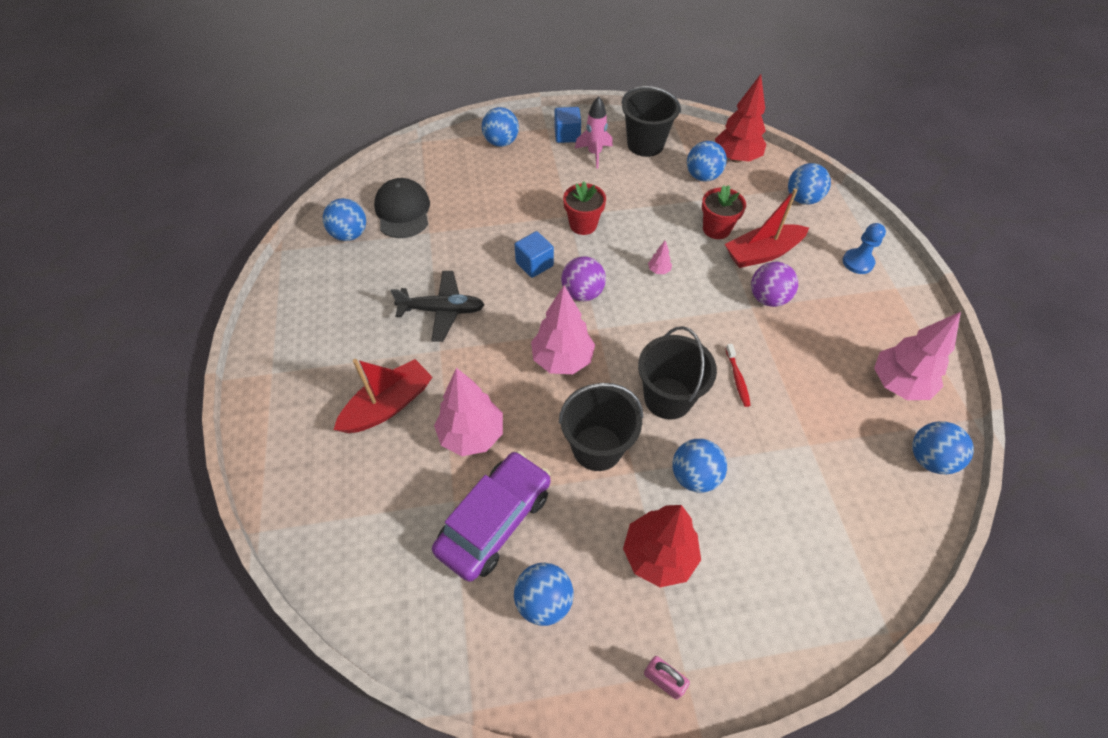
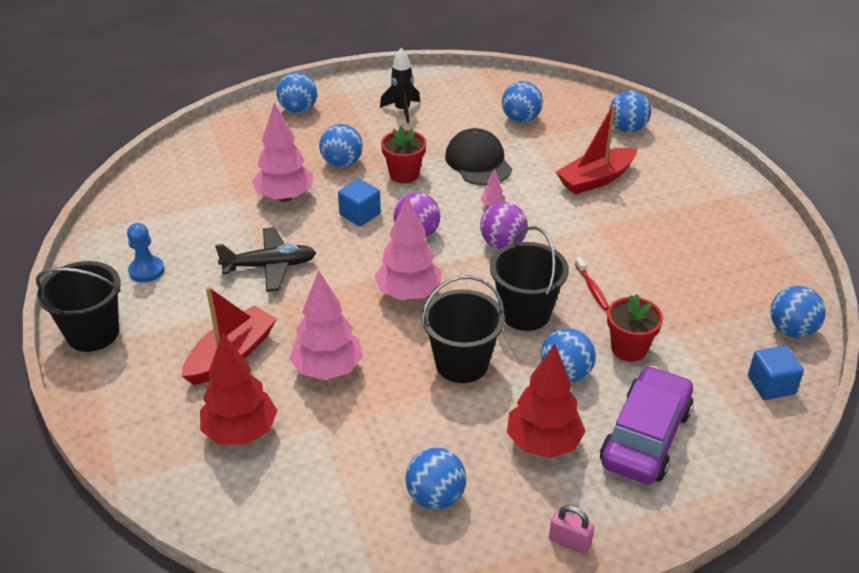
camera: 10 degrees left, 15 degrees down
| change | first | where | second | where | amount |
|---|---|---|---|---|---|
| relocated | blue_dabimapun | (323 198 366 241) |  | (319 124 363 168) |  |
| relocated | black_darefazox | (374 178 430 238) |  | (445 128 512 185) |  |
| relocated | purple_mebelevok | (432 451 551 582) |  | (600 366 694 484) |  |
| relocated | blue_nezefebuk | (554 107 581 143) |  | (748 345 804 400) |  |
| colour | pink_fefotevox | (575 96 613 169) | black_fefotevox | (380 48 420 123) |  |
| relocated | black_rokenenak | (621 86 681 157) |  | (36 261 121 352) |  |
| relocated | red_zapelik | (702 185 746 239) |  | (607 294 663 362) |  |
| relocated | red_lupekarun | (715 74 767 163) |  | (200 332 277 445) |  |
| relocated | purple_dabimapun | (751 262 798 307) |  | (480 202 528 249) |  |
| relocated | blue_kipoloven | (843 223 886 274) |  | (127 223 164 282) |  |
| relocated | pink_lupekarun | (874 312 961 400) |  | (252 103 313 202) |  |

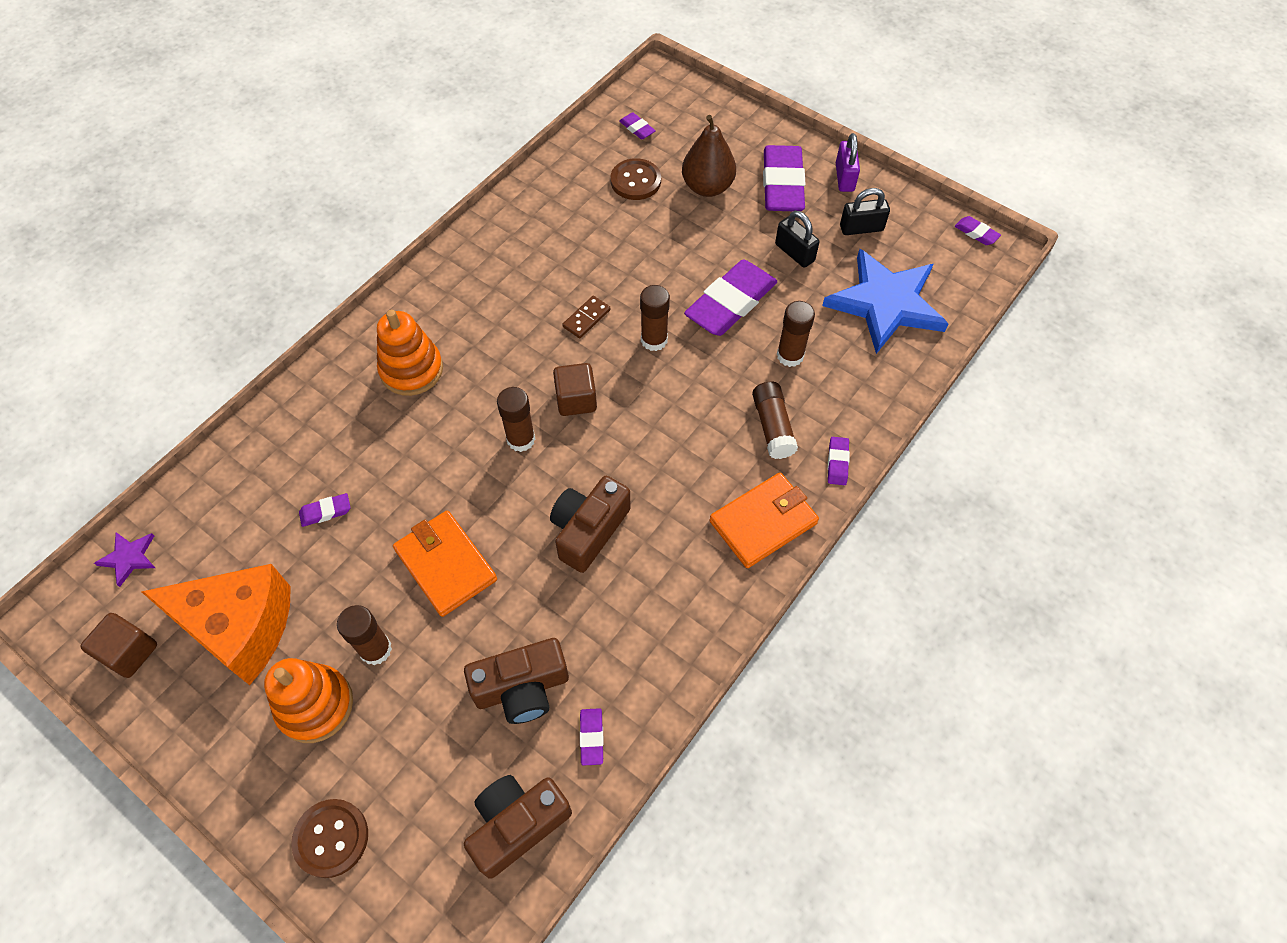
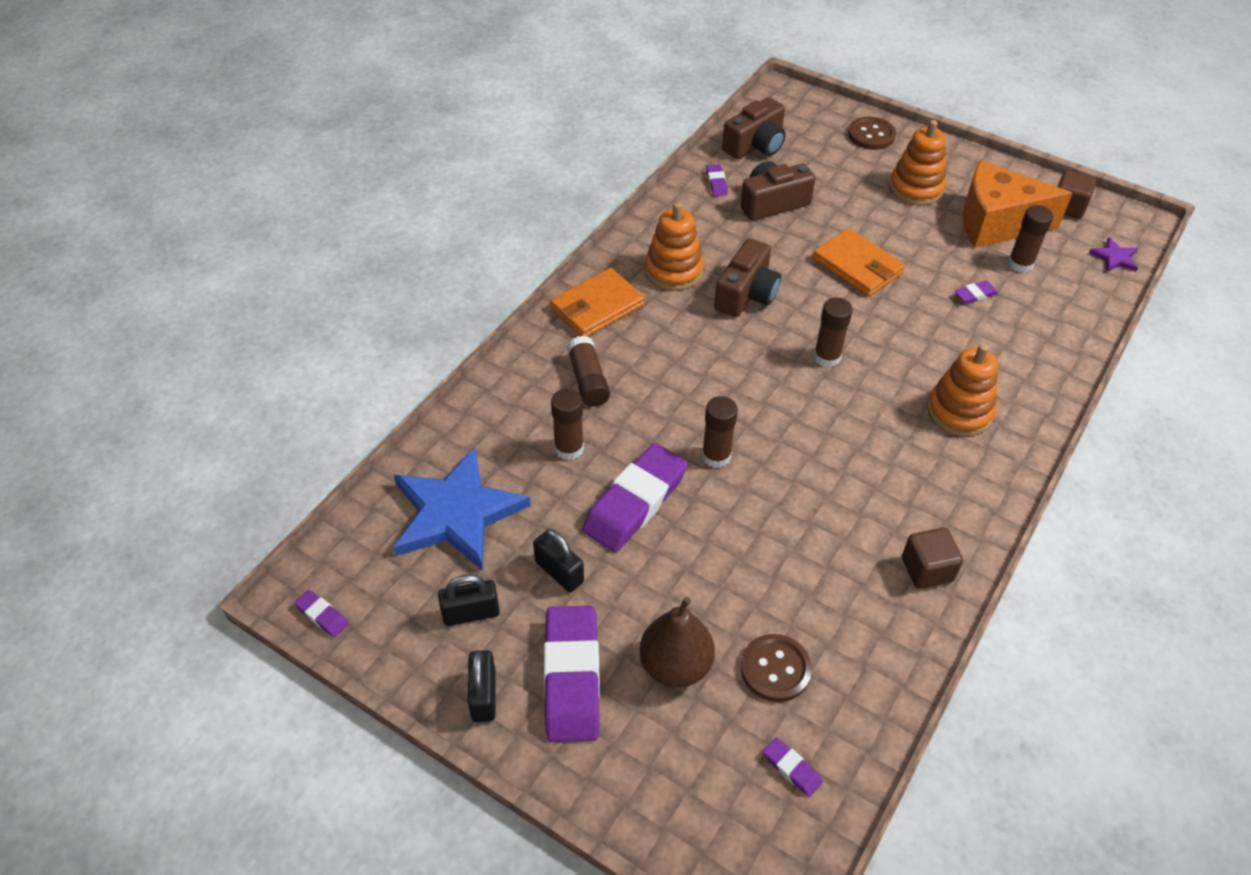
camera: 175 degrees right, 10 degrees down
| change | first | where | second | where | amount |
|---|---|---|---|---|---|
| relocated | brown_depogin | (337 605 392 665) |  | (1008 205 1053 273) |  |
| relocated | brown_nezefebuk | (553 363 597 416) |  | (902 528 963 589) |  |
| missing | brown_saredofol | (562 296 610 338) |  |  |  |
| missing | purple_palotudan | (828 437 850 485) |  |  |  |
| colour | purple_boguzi | (836 133 860 192) | black_boguzi | (468 650 496 722) |  |
| appeared |  |  | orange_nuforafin | (645 202 704 291) |  |

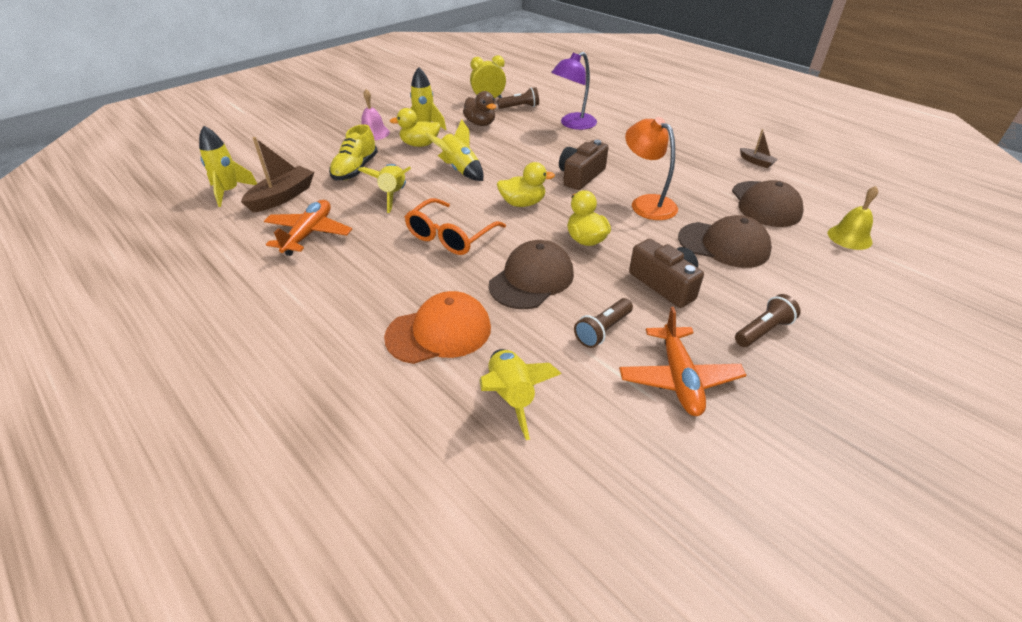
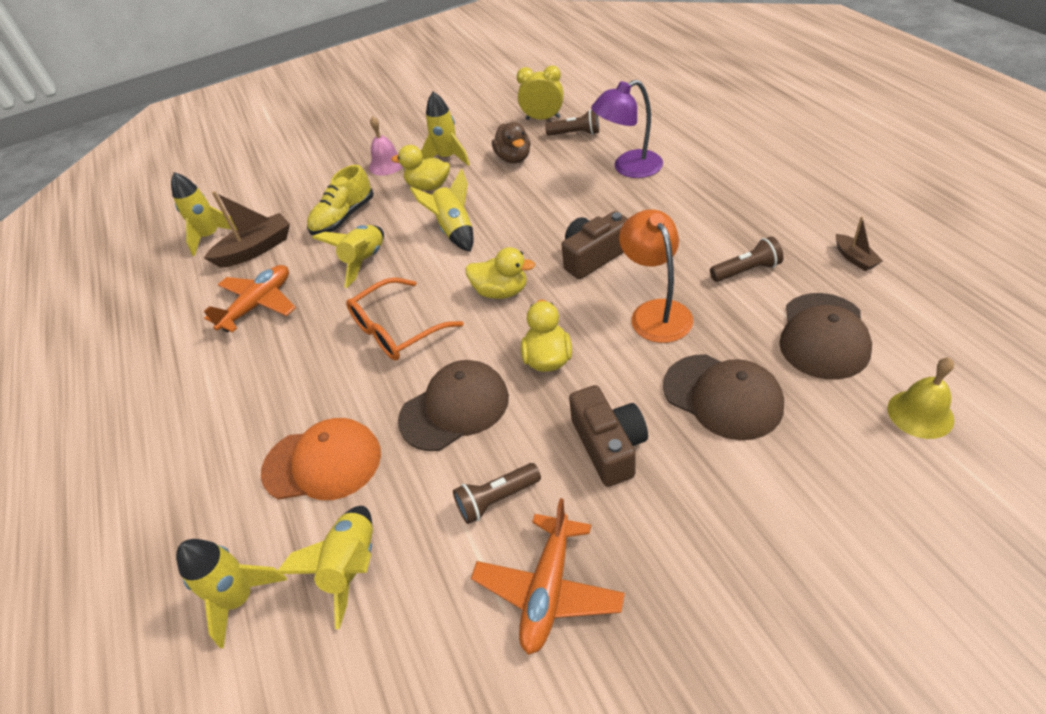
camera: 25 degrees right, 5 degrees up
| change | first | where | second | where | amount |
|---|---|---|---|---|---|
| relocated | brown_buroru | (735 294 801 347) |  | (710 236 783 282) |  |
| appeared |  |  | yellow_fefotevox | (176 539 287 648) |  |

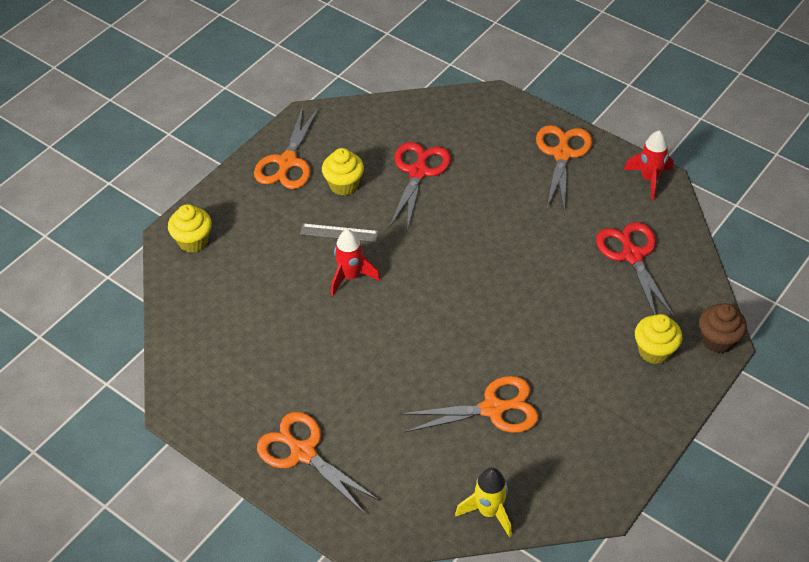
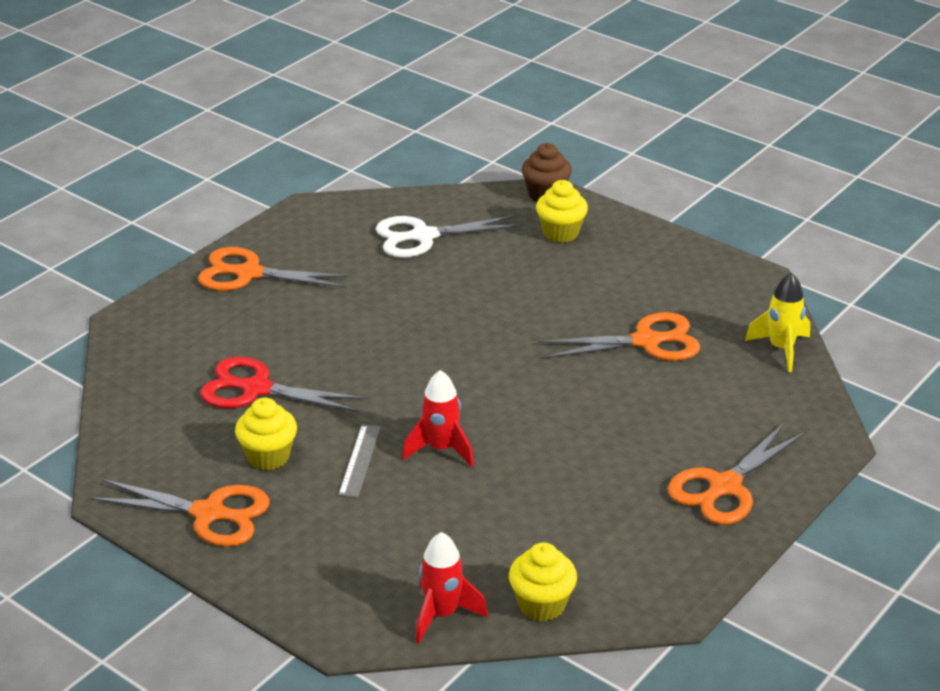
camera: 90 degrees left, 15 degrees down
| change | first | where | second | where | amount |
|---|---|---|---|---|---|
| relocated | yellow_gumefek | (168 204 212 253) |  | (509 542 577 622) |  |
| spun | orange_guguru | (400 376 539 433) |  | (538 312 700 361) | 90 degrees clockwise |
| colour | red_guguru | (596 222 675 318) | white_guguru | (376 215 523 258) |  |
| relocated | red_fefotevox | (624 130 674 200) |  | (416 532 488 644) |  |

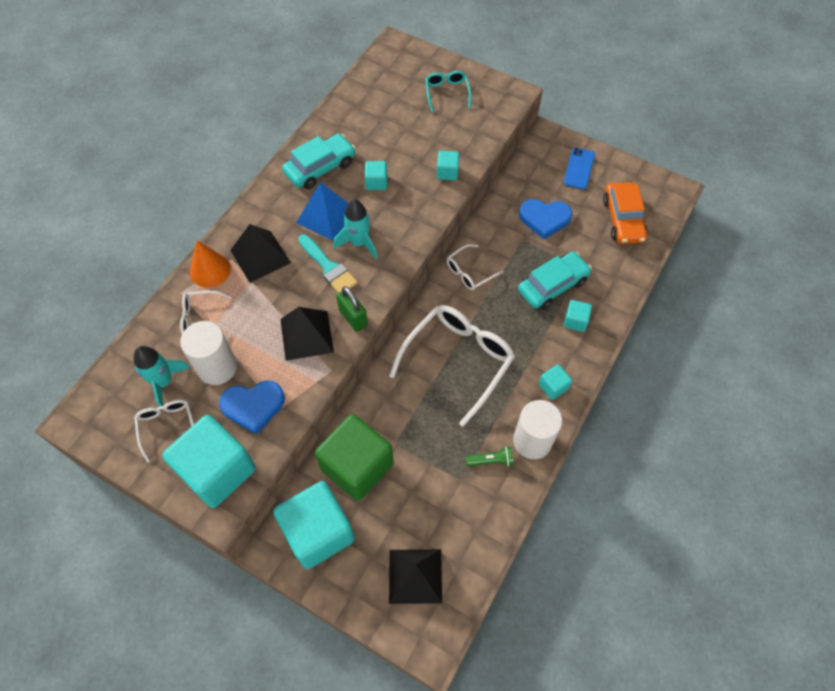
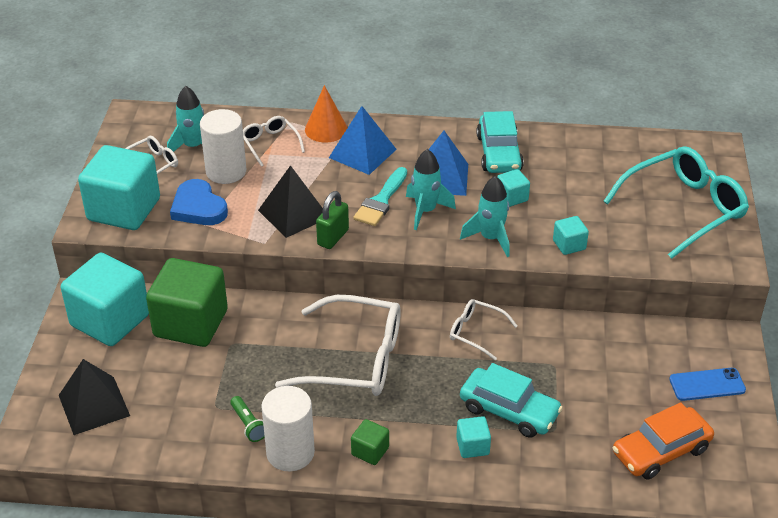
camera: 65 degrees right, 20 degrees down
| change | first | where | second | where | amount |
|---|---|---|---|---|---|
| colour | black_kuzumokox | (230 224 291 283) | blue_kuzumokox | (329 106 397 175) |  |
| spun | turquoise_mebelevok | (282 134 356 189) |  | (476 111 524 173) | 60 degrees clockwise |
| size | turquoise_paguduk | (425 71 471 112) |  | (603 146 749 259) | x2.00 |
| missing | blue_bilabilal | (519 199 572 239) |  |  |  |
| colour | turquoise_nezefebuk | (538 364 572 400) | green_nezefebuk | (351 419 389 465) |  |
| appeared |  |  | turquoise_fefotevox | (460 176 510 257) |  |

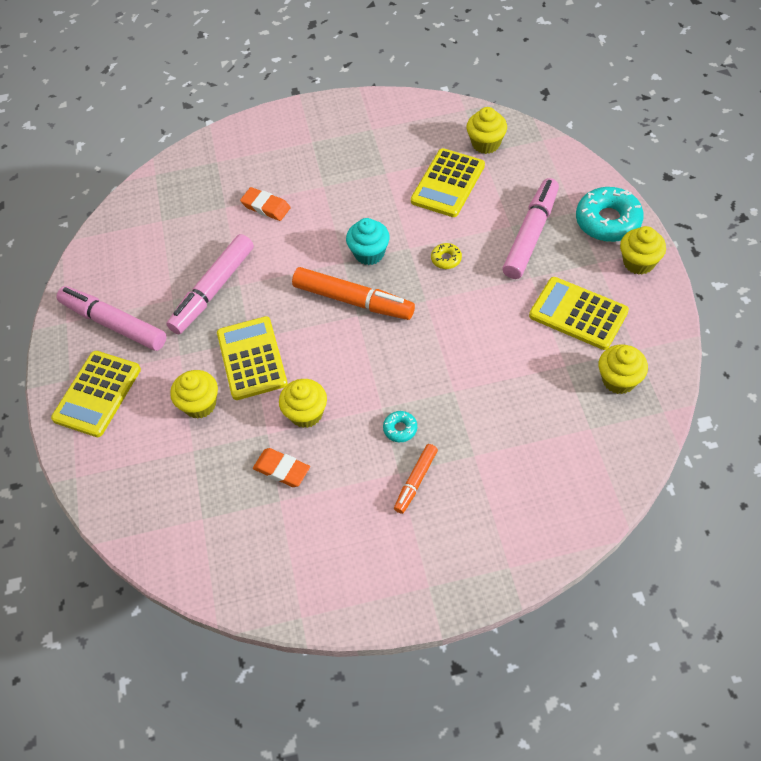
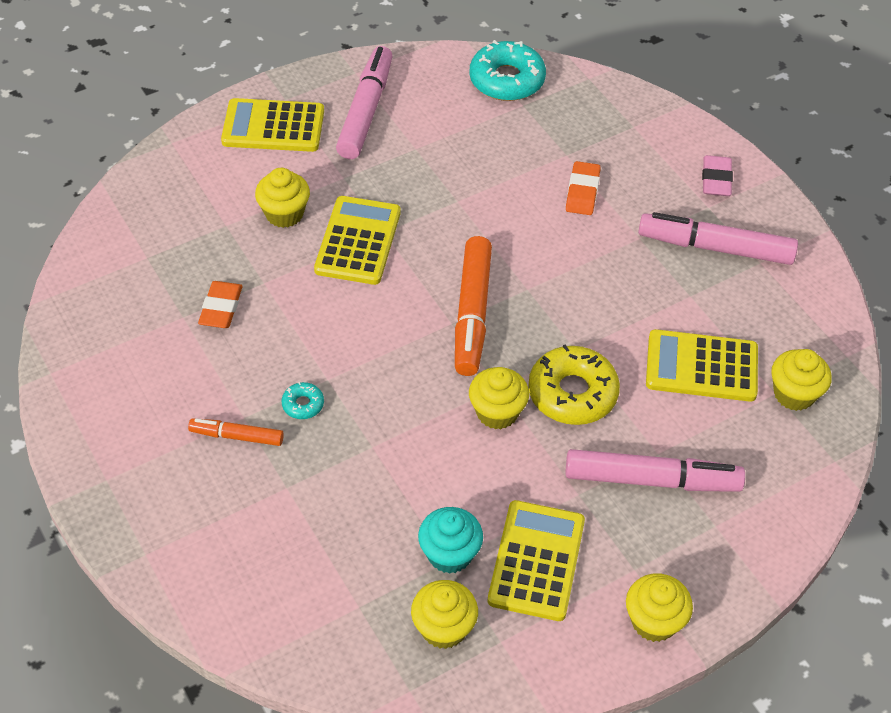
camera: 65 degrees right, 5 degrees down
| change | first | where | second | where | amount |
|---|---|---|---|---|---|
| relocated | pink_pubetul | (166 234 254 334) |  | (638 212 798 265) |  |
| spun | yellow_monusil | (217 316 288 400) |  | (314 196 401 285) | 45 degrees counterclockwise |
| relocated | yellow_gumefek | (279 379 327 428) |  | (469 367 529 430) |  |
| relocated | turquoise_gumefek | (346 218 390 265) |  | (418 507 483 574) |  |
| size | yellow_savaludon | (431 243 462 269) |  | (528 344 620 425) | x2.16 |
| relocated | turquoise_savaludon | (576 187 644 242) |  | (469 40 546 101) |  |
| appeared |  |  | pink_palotudan | (702 155 733 196) |  |

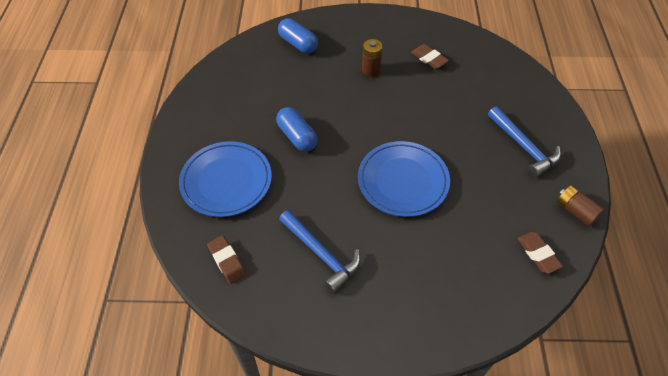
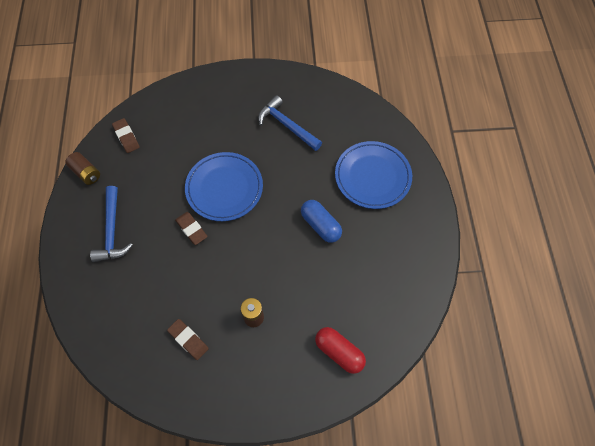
camera: 175 degrees right, 10 degrees up
| change | first | where | second | where | amount |
|---|---|---|---|---|---|
| relocated | brown_palotudan | (207 236 246 284) |  | (175 212 207 245) |  |
| colour | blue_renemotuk | (278 18 318 53) | red_renemotuk | (315 327 366 374) |  |
| spun | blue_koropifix | (488 106 561 177) |  | (90 186 133 262) | 150 degrees counterclockwise |

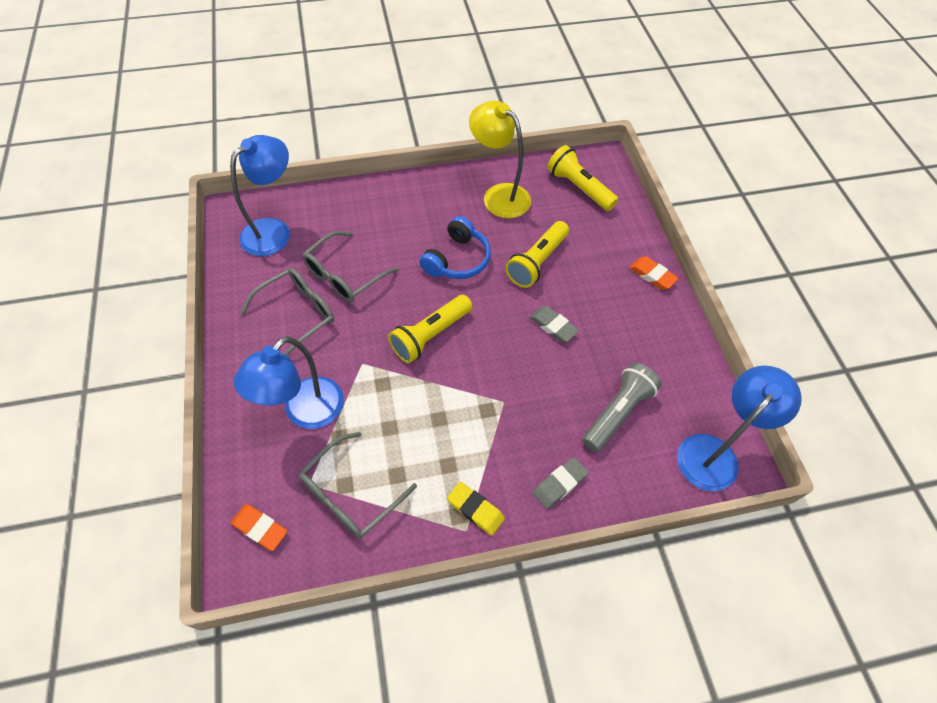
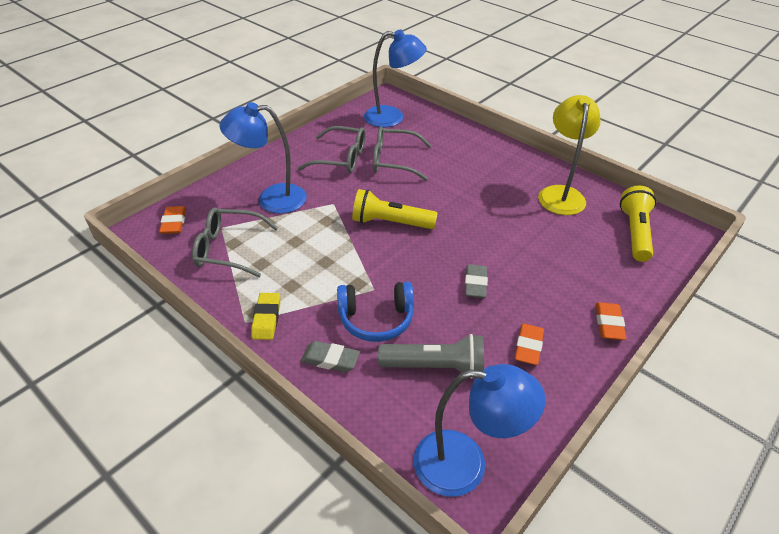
camera: 55 degrees right, 15 degrees down
| change | first | where | second | where | amount |
|---|---|---|---|---|---|
| relocated | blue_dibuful | (419 216 491 279) |  | (337 282 414 342) |  |
| missing | yellow_buroru | (505 221 569 288) |  |  |  |
| appeared |  |  | orange_palotudan | (515 324 544 365) |  |

